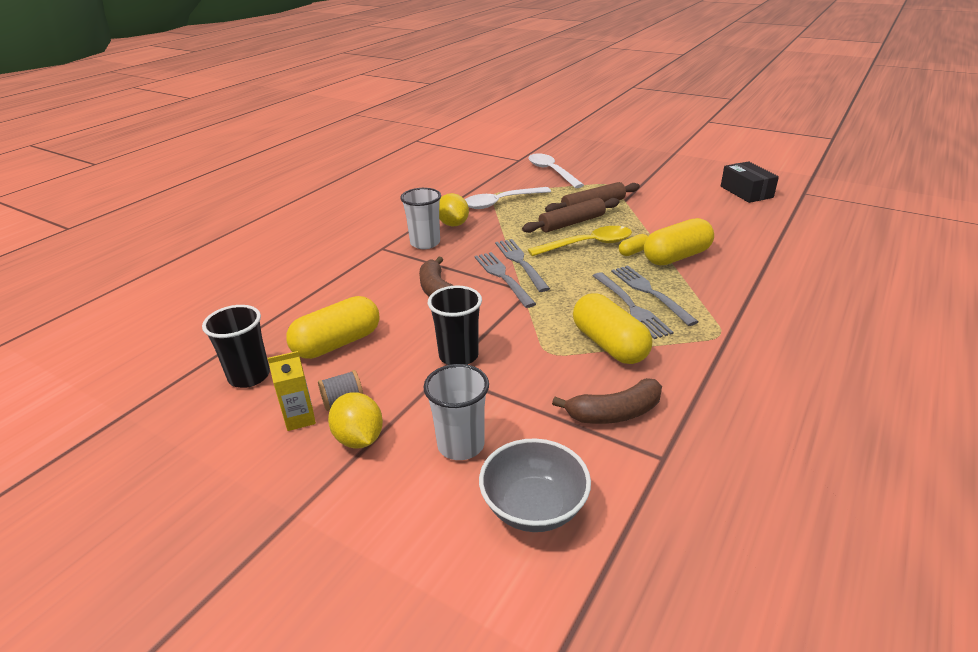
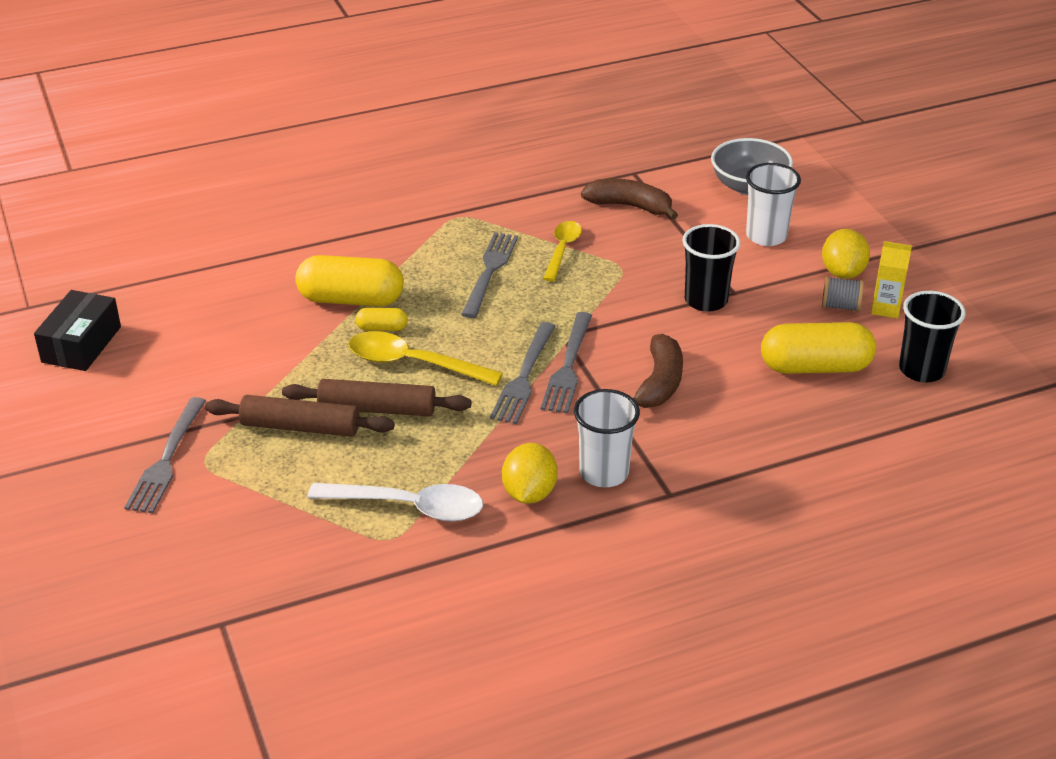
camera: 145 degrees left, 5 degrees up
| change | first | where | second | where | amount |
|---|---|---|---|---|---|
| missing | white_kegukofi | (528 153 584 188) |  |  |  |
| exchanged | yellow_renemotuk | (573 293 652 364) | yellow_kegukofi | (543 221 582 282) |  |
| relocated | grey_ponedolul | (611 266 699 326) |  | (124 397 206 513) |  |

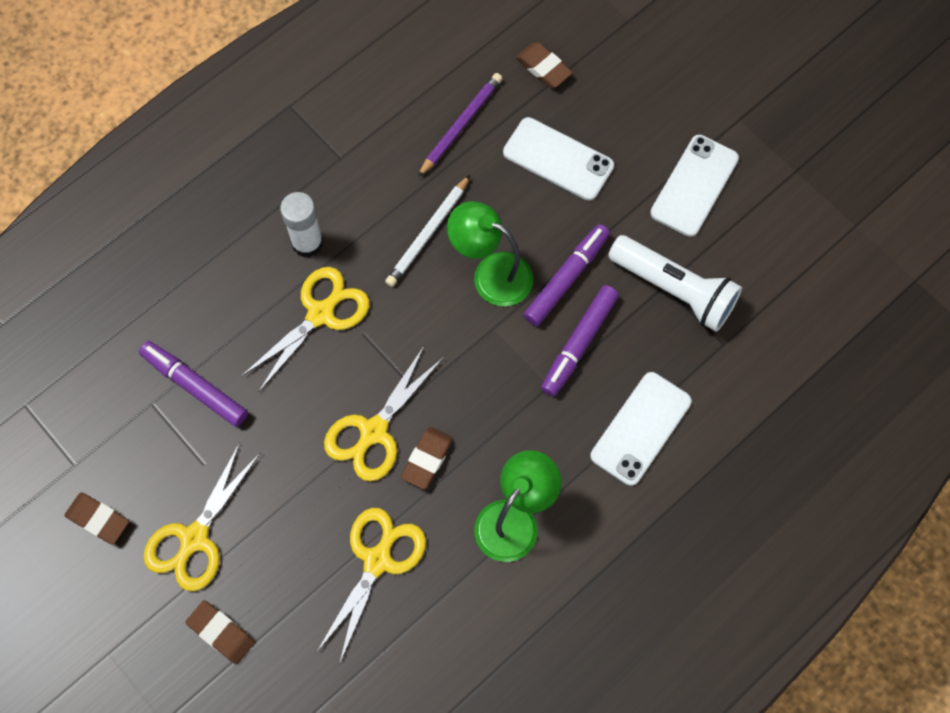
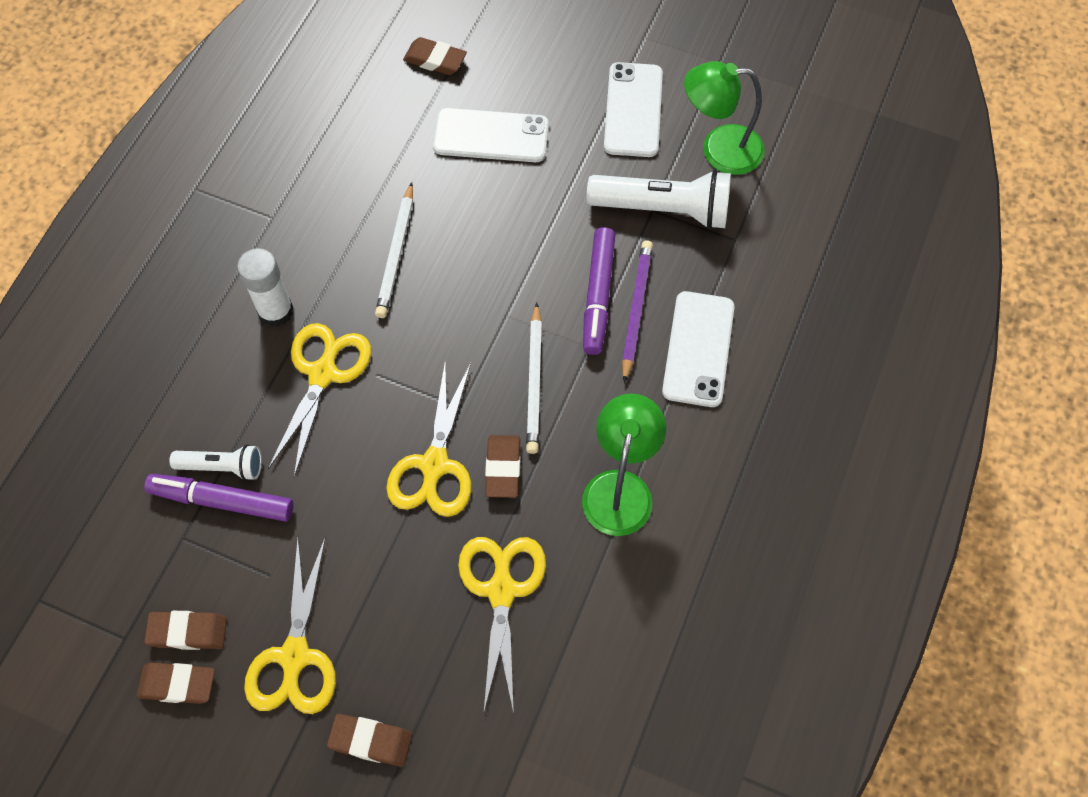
camera: 25 degrees left, 5 degrees down
| change | first | where | second | where | amount |
|---|---|---|---|---|---|
| relocated | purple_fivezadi | (418 73 502 177) |  | (622 240 653 383) |  |
| relocated | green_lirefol | (447 201 533 306) |  | (684 61 765 175) |  |
| missing | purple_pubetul | (523 224 610 326) |  |  |  |
| appeared |  |  | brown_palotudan | (144 611 227 650) |  |
| appeared |  |  | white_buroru | (169 444 262 481) |  |
| appeared |  |  | white_fivezadi | (526 303 542 454) |  |

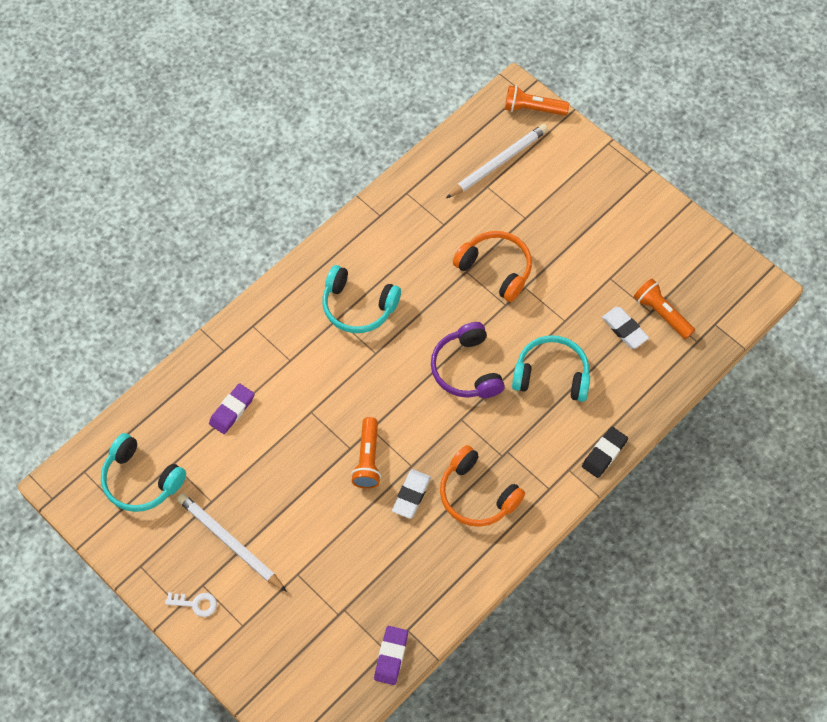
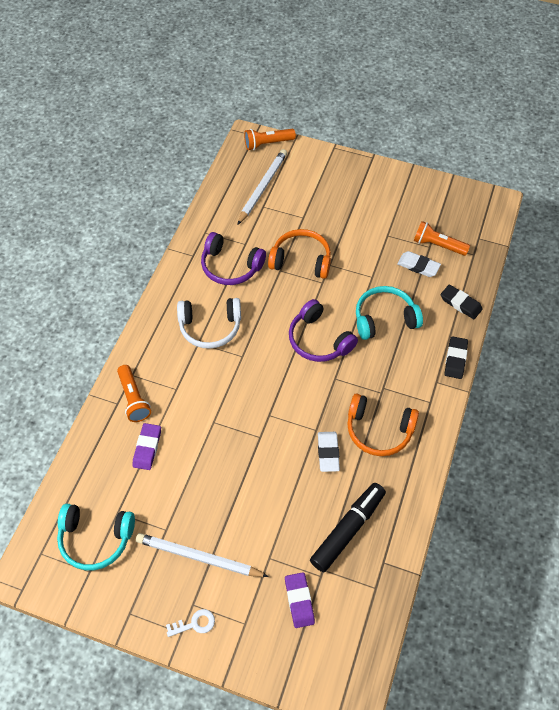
camera: 25 degrees left, 5 degrees down
| change | first | where | second | where | amount |
|---|---|---|---|---|---|
| colour | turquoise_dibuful | (323 265 401 333) | white_dibuful | (177 298 241 349) |  |
| relocated | orange_buroru | (351 417 381 489) |  | (117 365 151 422) |  |
| relocated | purple_palotudan | (374 626 408 685) |  | (285 572 315 628) |  |
| appeared |  |  | purple_dibuful | (201 232 266 285) |  |
| appeared |  |  | black_pubetul | (310 483 386 572) |  |
| appeared |  |  | black_palotudan | (441 284 483 319) |  |

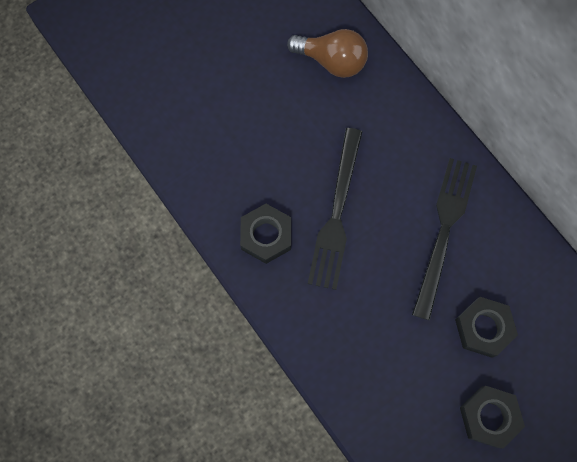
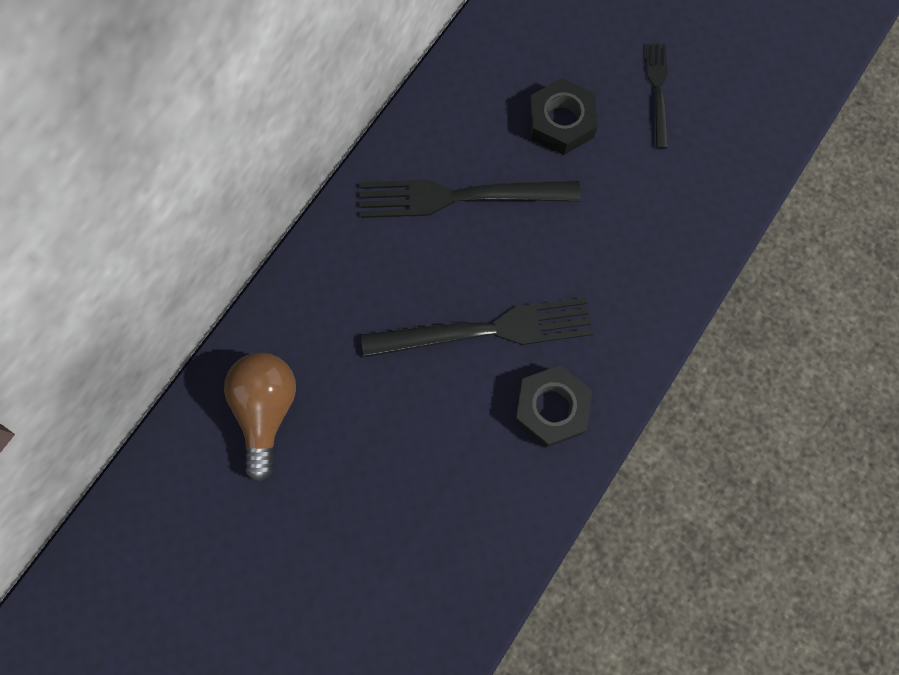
camera: 110 degrees left, 0 degrees up
| change | first | where | second | where | amount |
|---|---|---|---|---|---|
| exchanged | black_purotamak | (460 386 525 449) | black_ponedolul | (646 43 668 149) |  |

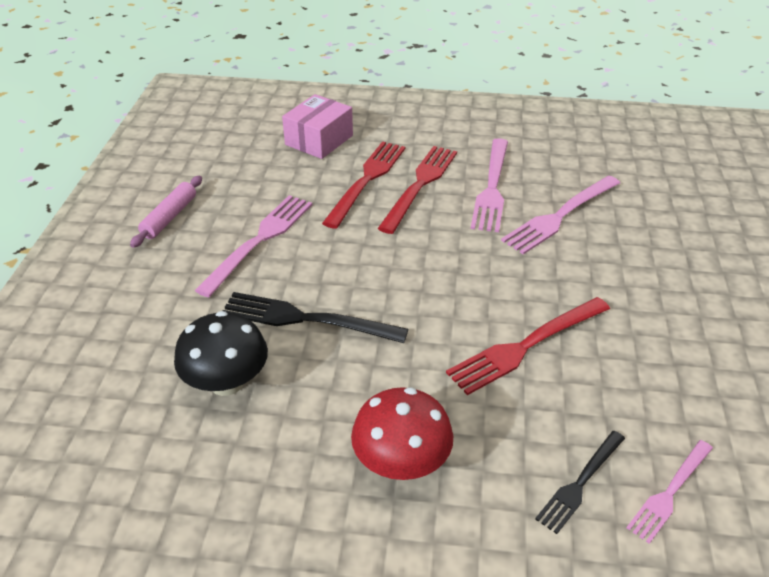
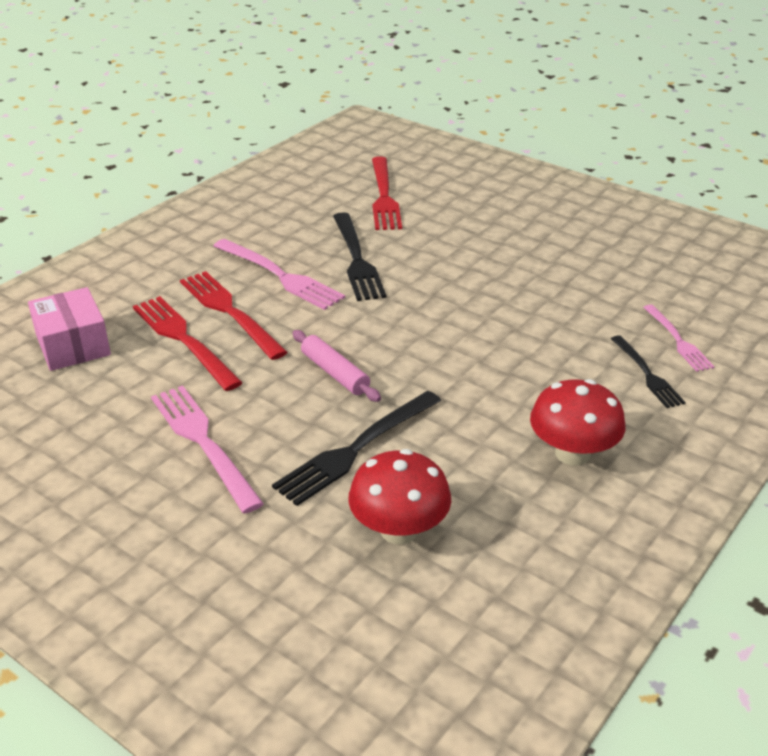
camera: 60 degrees left, 5 degrees down
| change | first | where | second | where | amount |
|---|---|---|---|---|---|
| relocated | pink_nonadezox | (130 176 202 248) |  | (292 330 381 402) |  |
| colour | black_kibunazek | (174 311 268 396) | red_kibunazek | (348 449 451 544) |  |
| relocated | red_ponedolul | (446 297 610 395) |  | (372 156 402 230) |  |
| colour | pink_ponedolul | (501 175 620 255) | black_ponedolul | (333 212 386 301) |  |

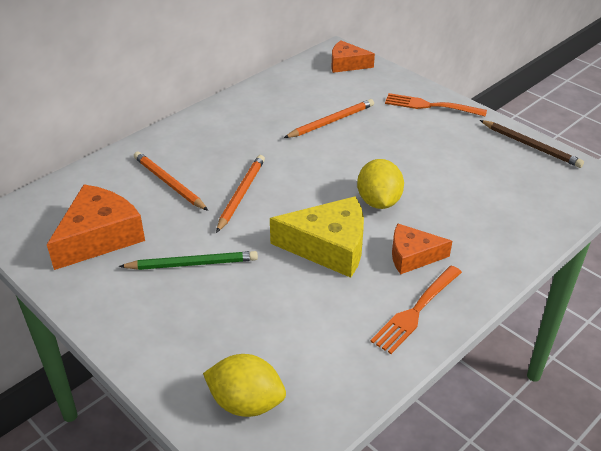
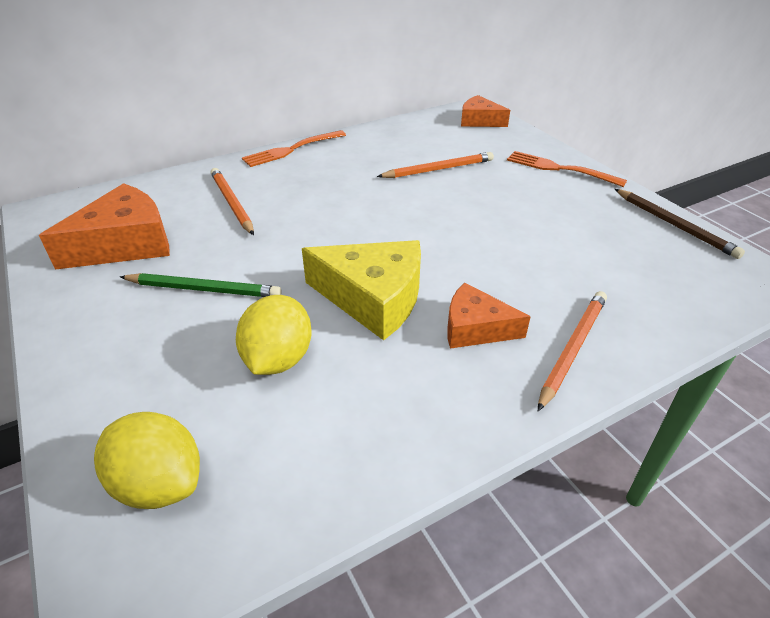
camera: 15 degrees right, 0 degrees up
| change | first | where | second | where | amount |
|---|---|---|---|---|---|
| relocated | orange_fivezadi | (216 155 265 233) |  | (538 291 607 411) |  |
| relocated | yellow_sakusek | (357 159 404 209) |  | (236 295 312 375) |  |
| relocated | orange_ponedolul | (370 266 462 354) |  | (242 130 346 167) |  |

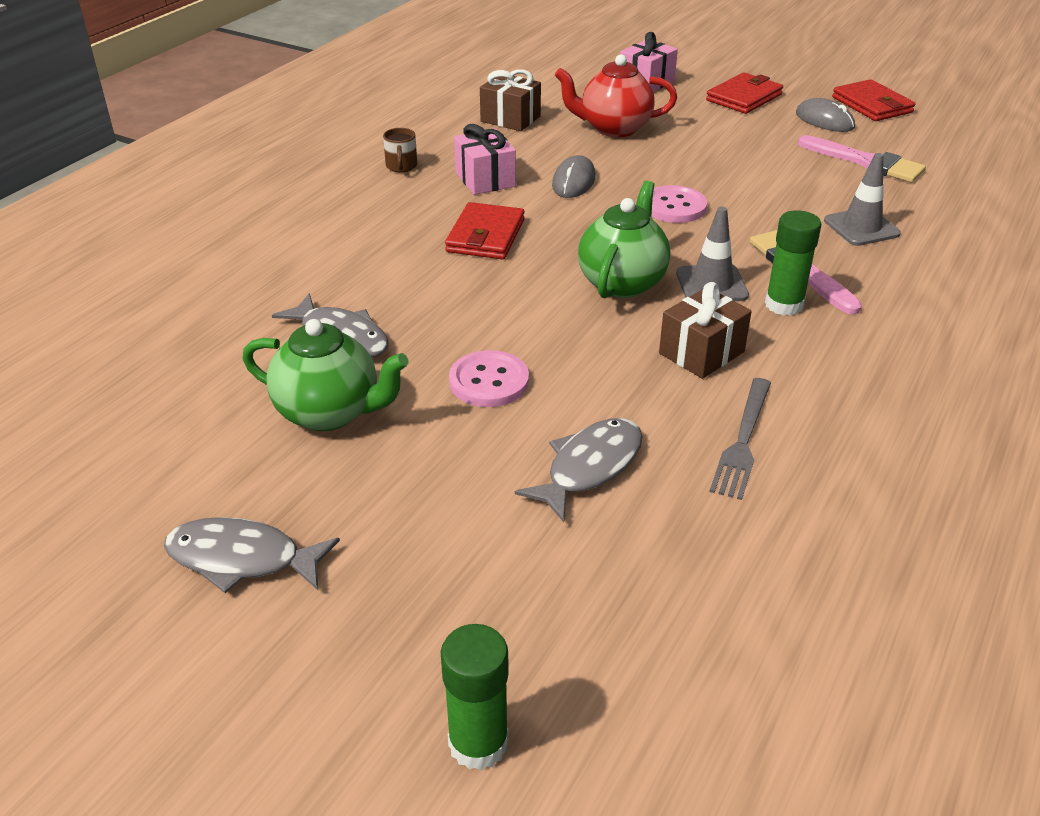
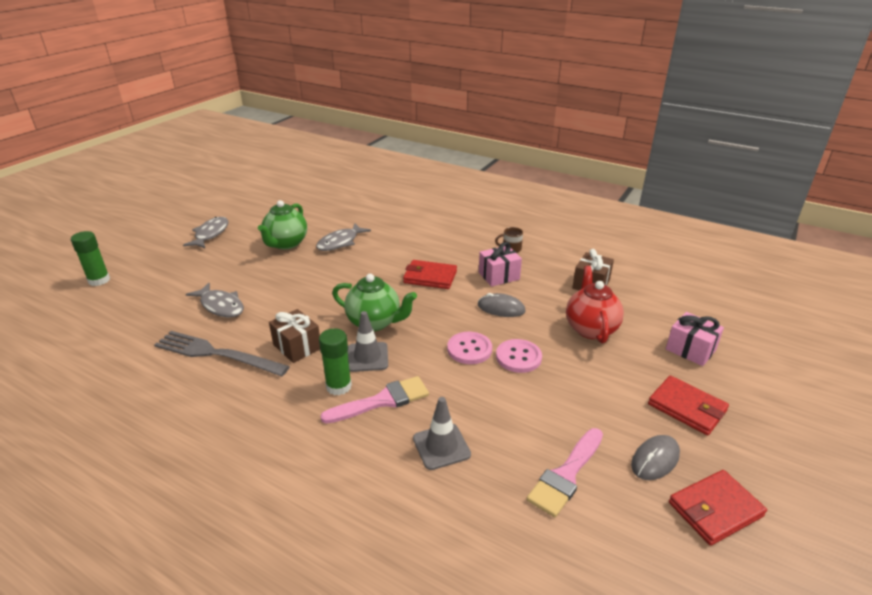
camera: 90 degrees right, 5 degrees down
| change | first | where | second | where | amount |
|---|---|---|---|---|---|
| relocated | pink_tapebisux | (449 350 529 407) |  | (496 339 542 373) |  |
| size | grey_ponedolul | (710 378 771 500) |  | (154 331 290 376) | x1.52 |

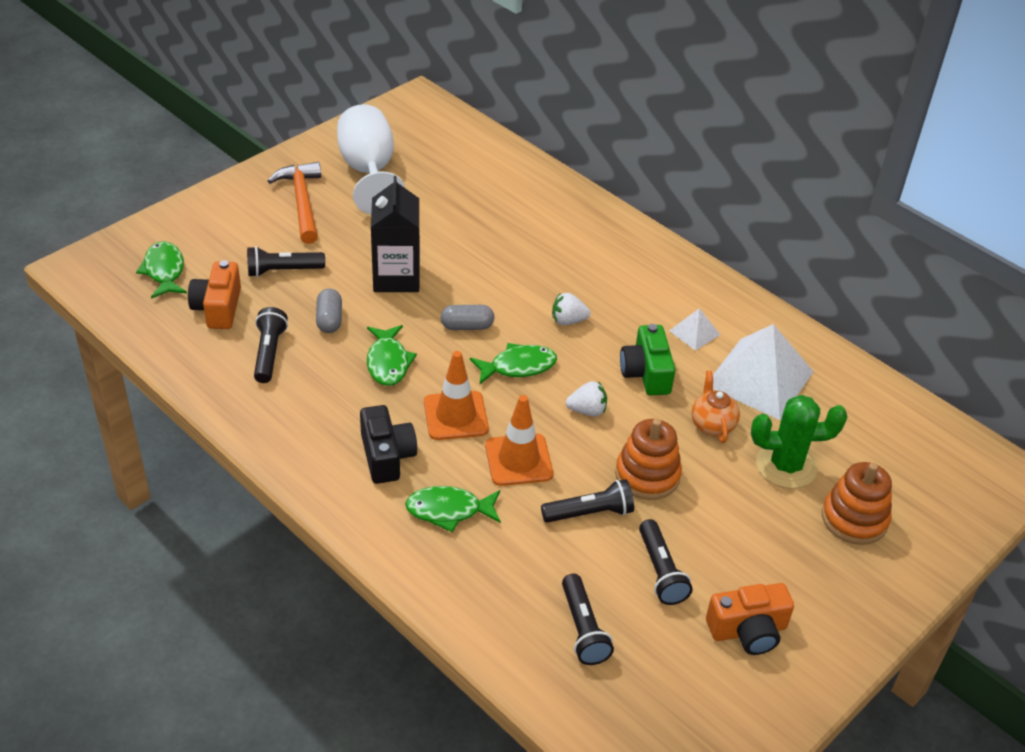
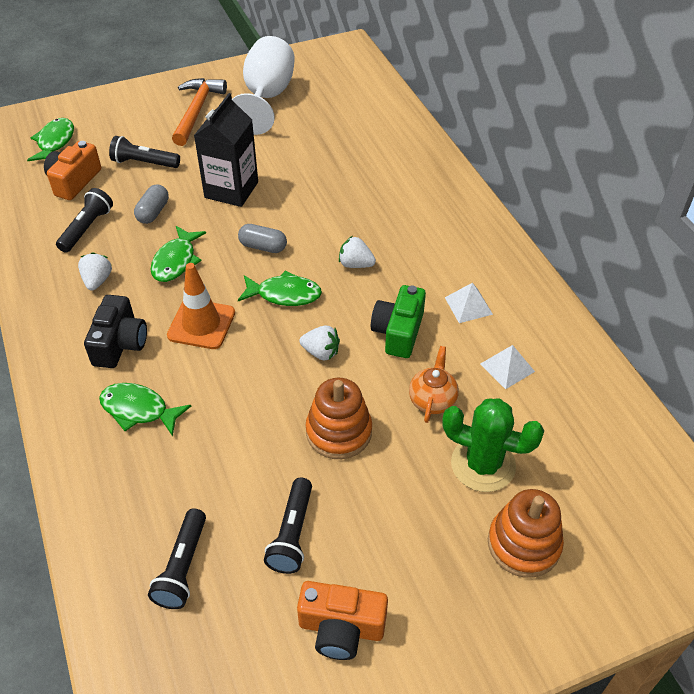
camera: 25 degrees right, 5 degrees up
| change | first | where | second | where | amount |
|---|---|---|---|---|---|
| missing | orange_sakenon | (485 395 553 486) |  |  |  |
| missing | black_buroru | (541 479 634 523) |  |  |  |
| size | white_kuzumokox | (713 324 814 420) |  | (480 345 535 389) | x0.46 |
| appeared |  |  | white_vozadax | (78 252 112 291) |  |

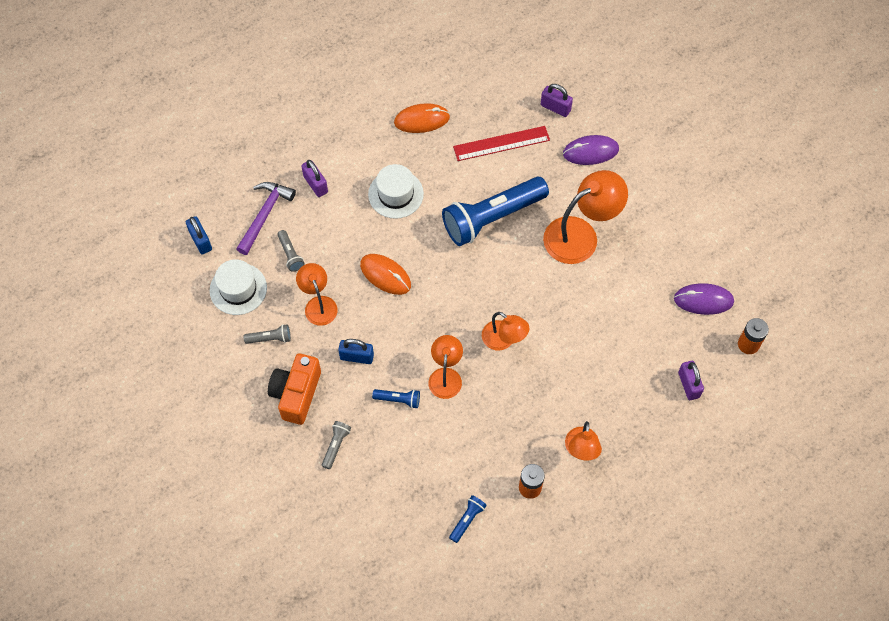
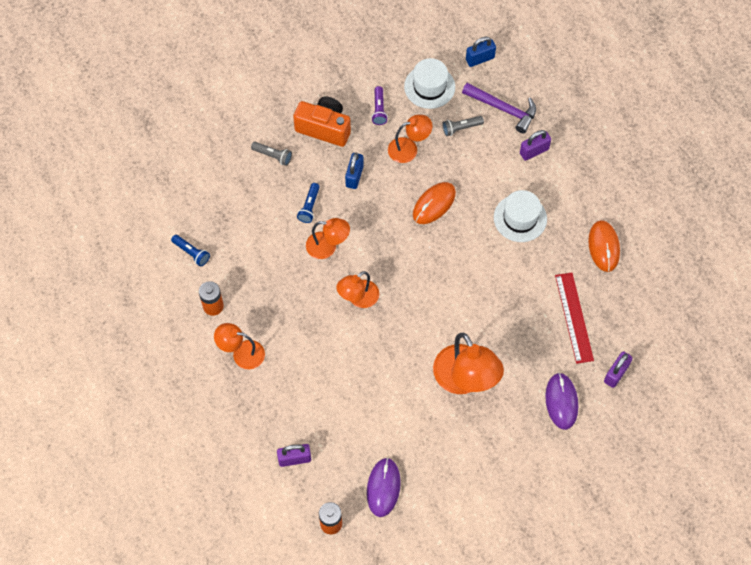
camera: 95 degrees right, 0 degrees up
| change | first | where | second | where | amount |
|---|---|---|---|---|---|
| colour | grey_buroru | (244 324 291 344) | purple_buroru | (371 86 388 125) |  |
| missing | blue_buroru | (442 177 549 246) |  |  |  |

